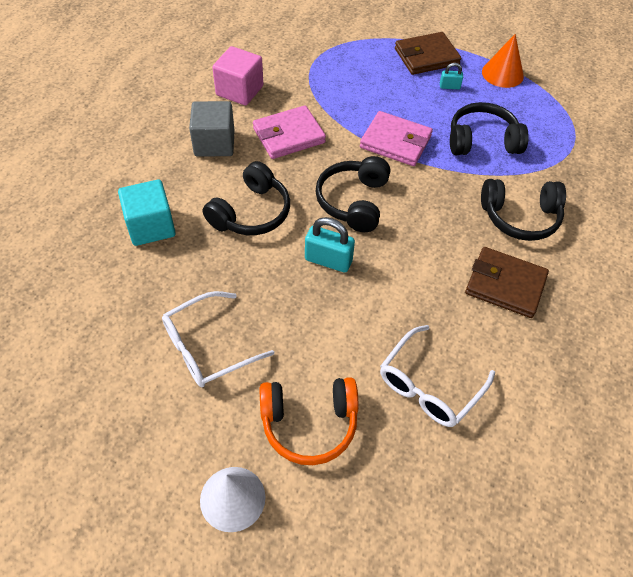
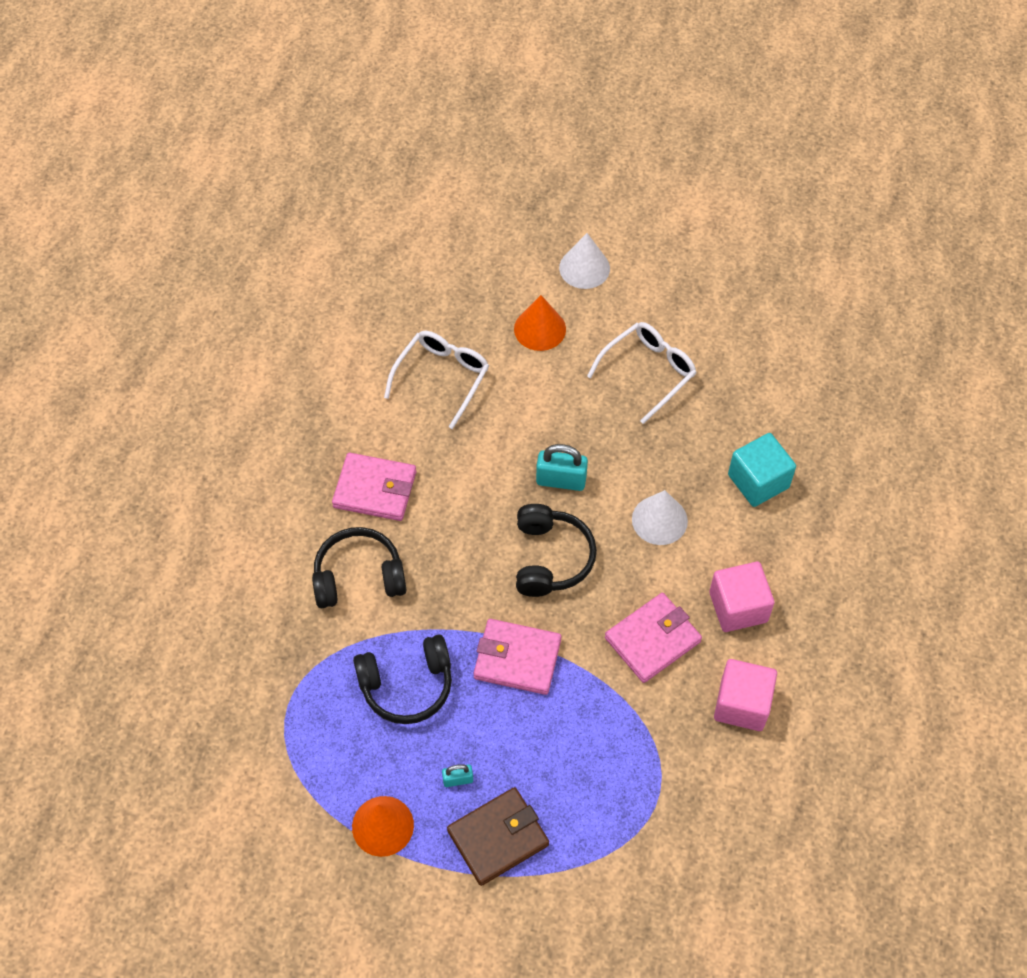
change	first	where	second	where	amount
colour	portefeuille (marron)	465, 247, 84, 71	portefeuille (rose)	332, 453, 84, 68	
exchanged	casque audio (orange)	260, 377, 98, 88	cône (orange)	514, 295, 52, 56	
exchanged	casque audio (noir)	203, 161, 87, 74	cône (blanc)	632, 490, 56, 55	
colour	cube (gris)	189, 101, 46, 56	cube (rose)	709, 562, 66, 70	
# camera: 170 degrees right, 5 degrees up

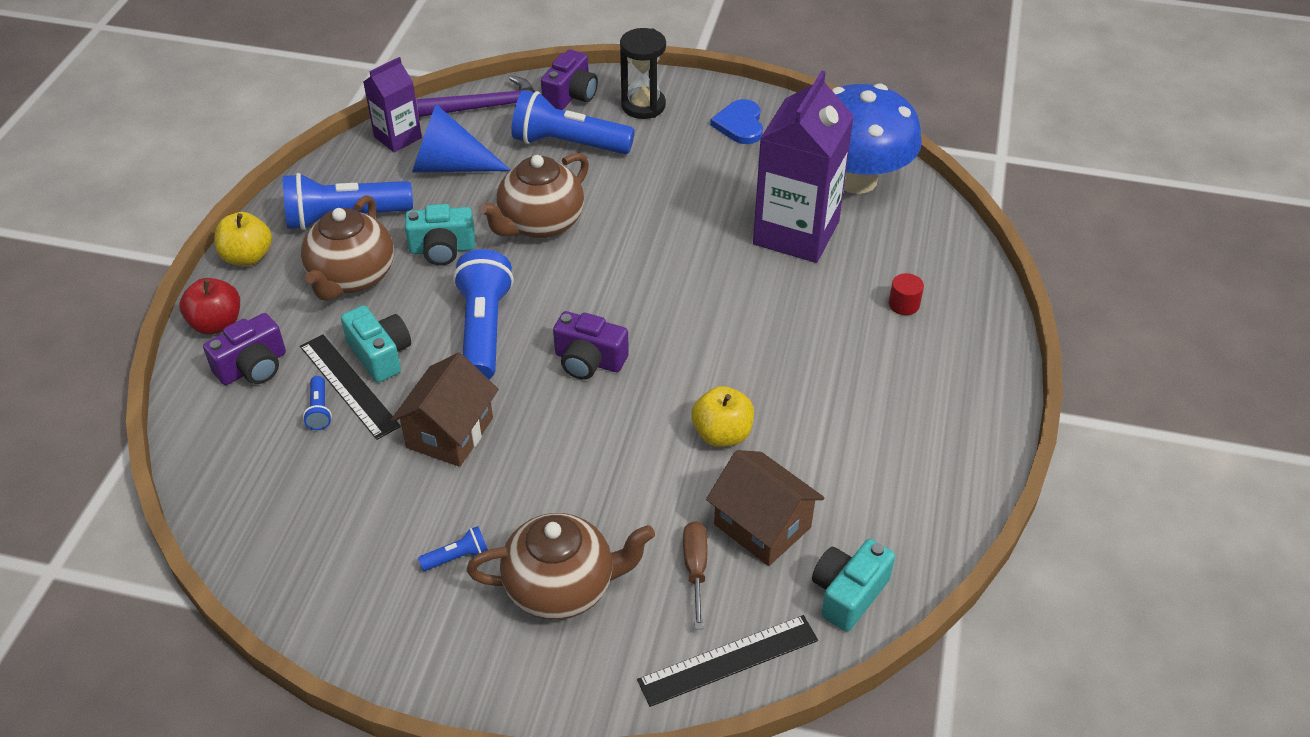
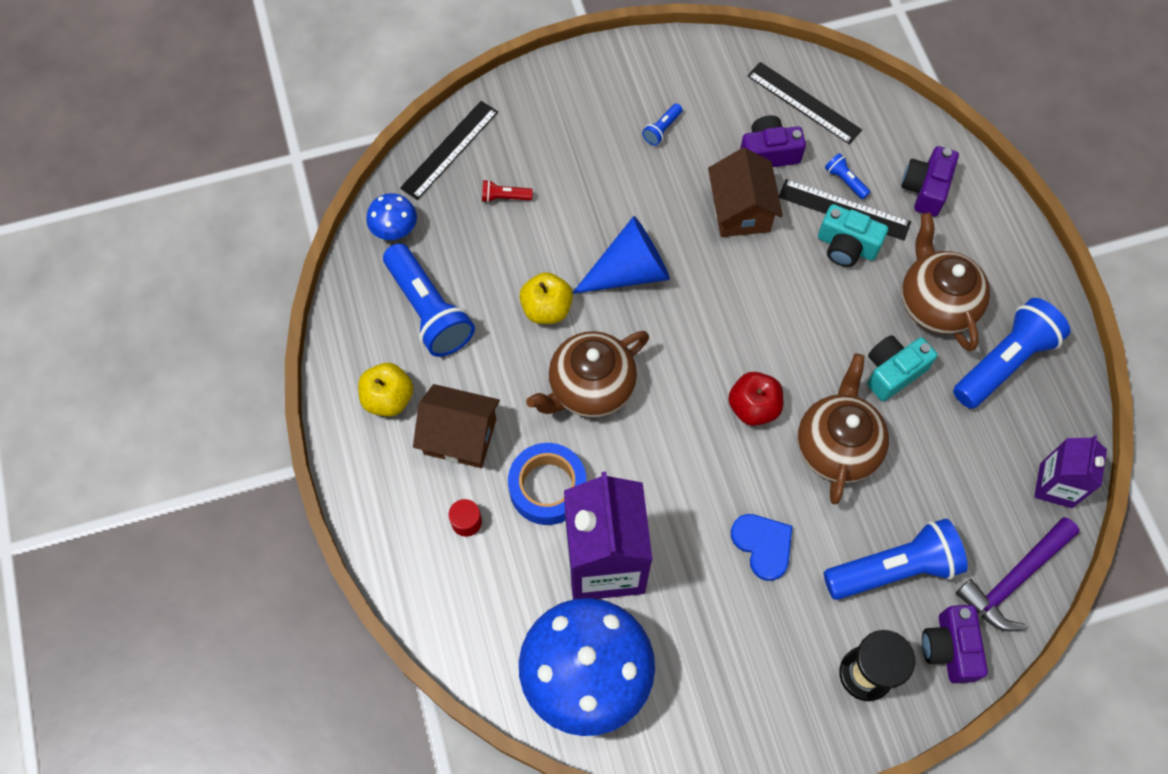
change	first	where	second	where	amount
relocated	pomme (jaune)	214, 212, 58, 54		358, 363, 55, 53	
exchanged	appareil photo (turquoise)	812, 539, 83, 93	champignon (bleu)	366, 193, 51, 47	
relocated	lampe de poche (bleu)	453, 249, 61, 131		383, 243, 92, 114	
relocated	maison (marron)	706, 450, 119, 116		413, 384, 87, 84	
exchanged	tournevis (marron)	683, 521, 24, 108	lampe de poche (rouge)	482, 180, 51, 23	
appeared			ruban adhésif (bleu)	508, 443, 78, 82	
relocated	théière (marron)	467, 513, 188, 107		526, 331, 123, 87	
relocated	cône (bleu)	412, 104, 98, 68		573, 216, 97, 78	
relocated	pomme (rouge)	179, 278, 61, 57		728, 372, 55, 54	
relocated	cœur (bleu)	710, 99, 53, 45		731, 514, 61, 67	
relocated	appareil photo (violet)	553, 311, 76, 69		740, 115, 66, 52	
appeared			règle (noir)	747, 62, 115, 82	
# camera: 150 degrees right, 20 degrees up

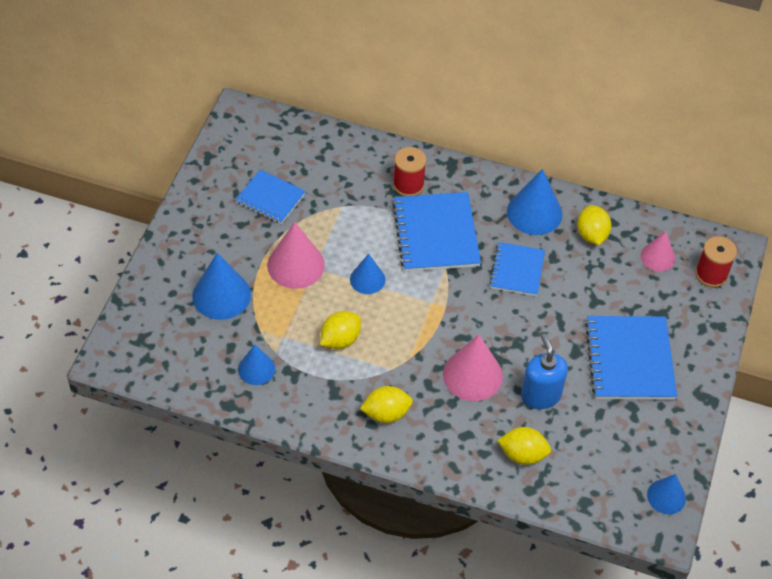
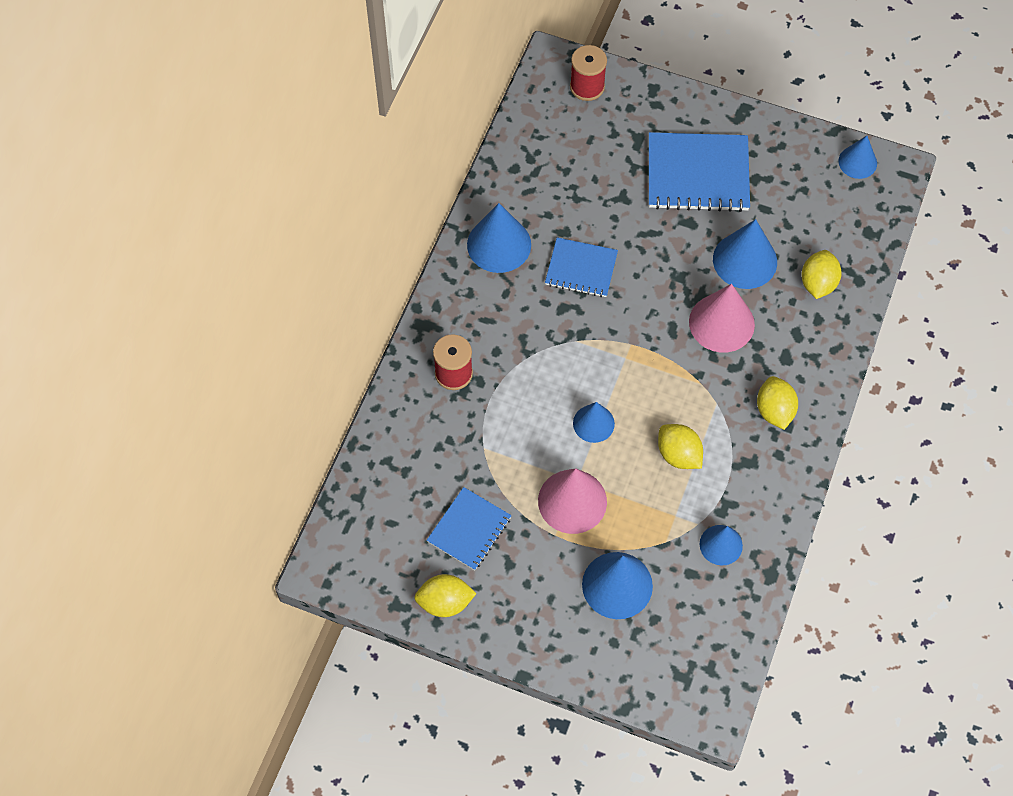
change	first	where	second	where	amount
relocated	citron (jaune)	577, 205, 34, 40		414, 574, 63, 43	
exchanged	distributeur de savon (bleu)	521, 334, 47, 75	cône (bleu)	713, 219, 64, 70	
missing	carnet (bleu)	392, 192, 89, 80			
missing	cône (rose)	640, 231, 35, 40			
# camera: 85 degrees left, 10 degrees up

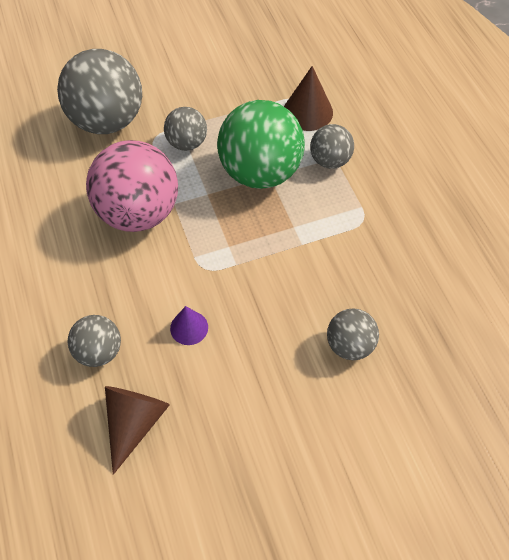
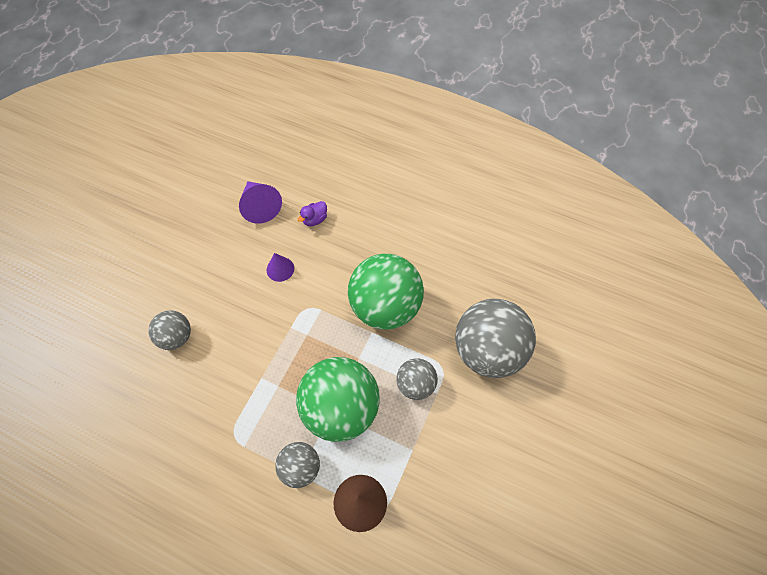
change	first	where	second	where	amount
colour	cône (marron)	105, 386, 65, 89	cône (violet)	239, 181, 43, 43	
exchanged	balle (gris)	68, 315, 53, 52	canard (violet)	298, 201, 29, 25	
colour	balle (rose)	86, 140, 92, 92	balle (vert)	348, 254, 76, 76	
# camera: 135 degrees right, 5 degrees up

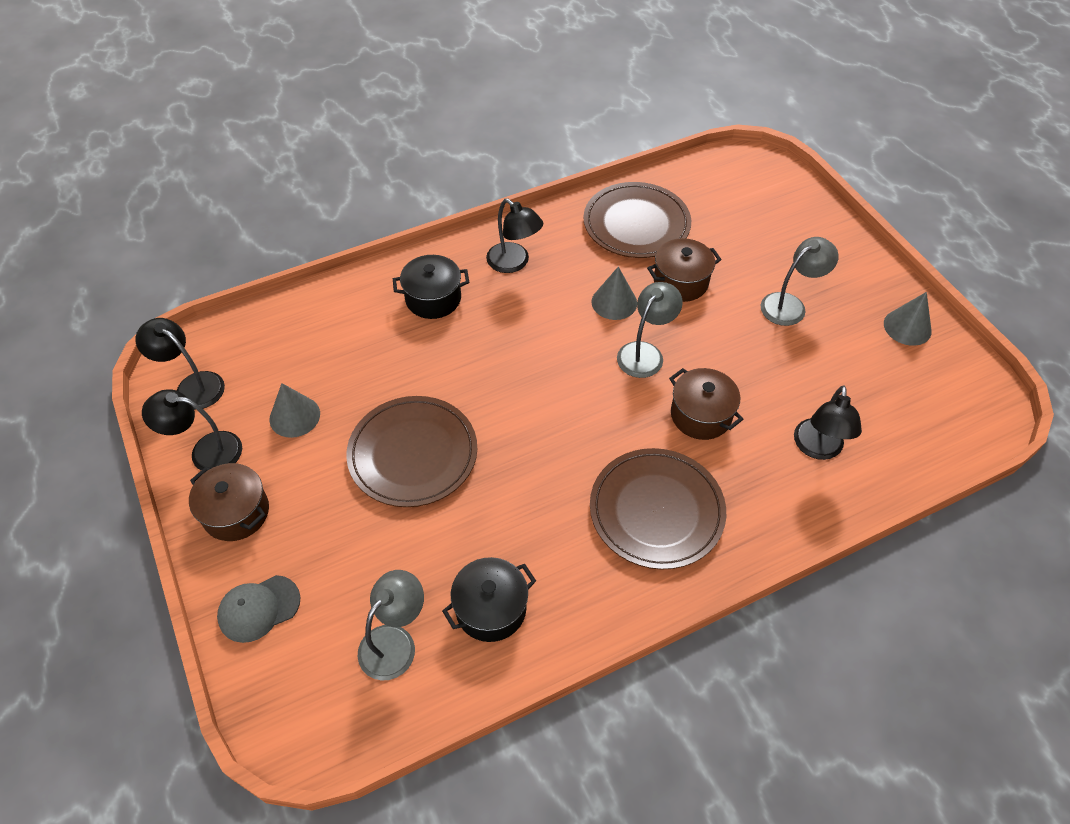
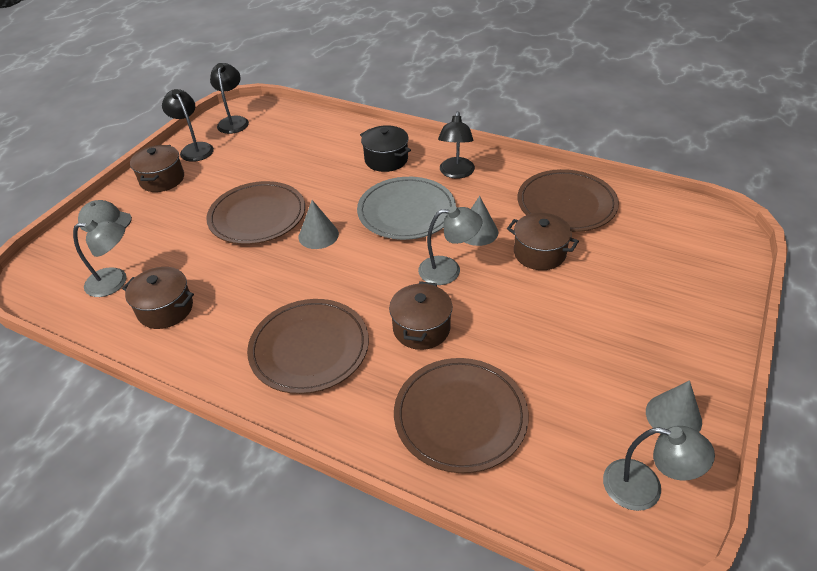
change	first	where	second	where	amount
colour	marmite (noir)	442, 557, 94, 85	marmite (marron)	122, 267, 72, 62	
relocated	cône (gris)	269, 383, 51, 55		298, 200, 41, 49	
appeared			assiette (gris)	357, 177, 99, 63	
exchanged	lampe (noir)	794, 385, 68, 75	assiette (marron)	394, 358, 135, 115	
relocated	lampe (gris)	761, 237, 78, 89		603, 426, 112, 85	
# camera: 55 degrees right, 10 degrees down

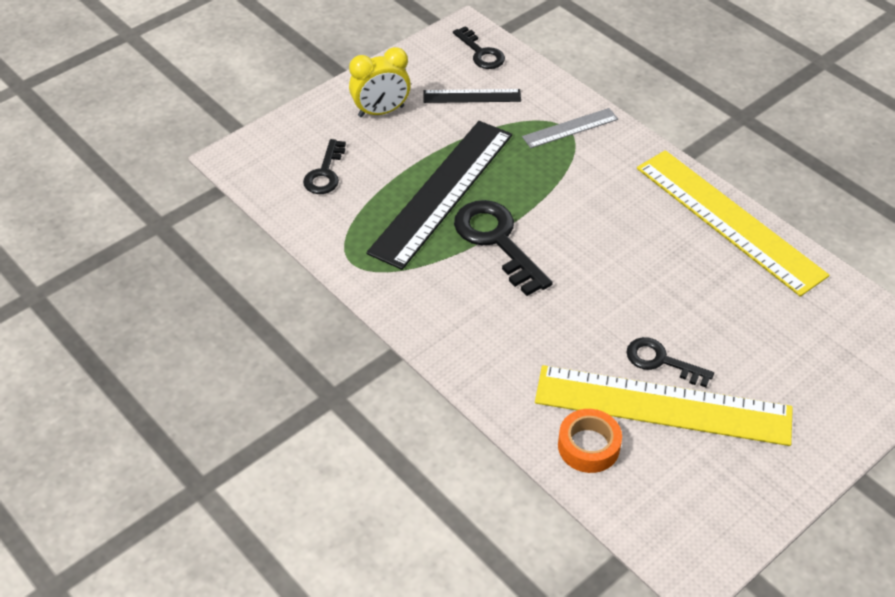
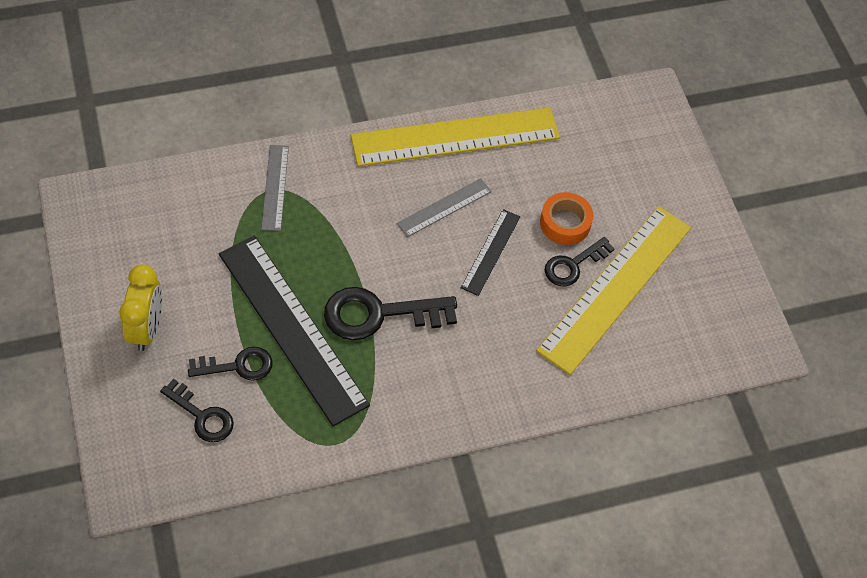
change	first	where	second	where	amount
relocated	clé (noir)	453, 26, 52, 43		188, 347, 84, 34	
appeared			règle (gris)	397, 178, 95, 59	
relocated	règle (noir)	423, 89, 98, 14		461, 209, 59, 87	
relocated	ruban adhésif (orange)	558, 409, 64, 64		540, 192, 53, 53	
# camera: 70 degrees left, 10 degrees up

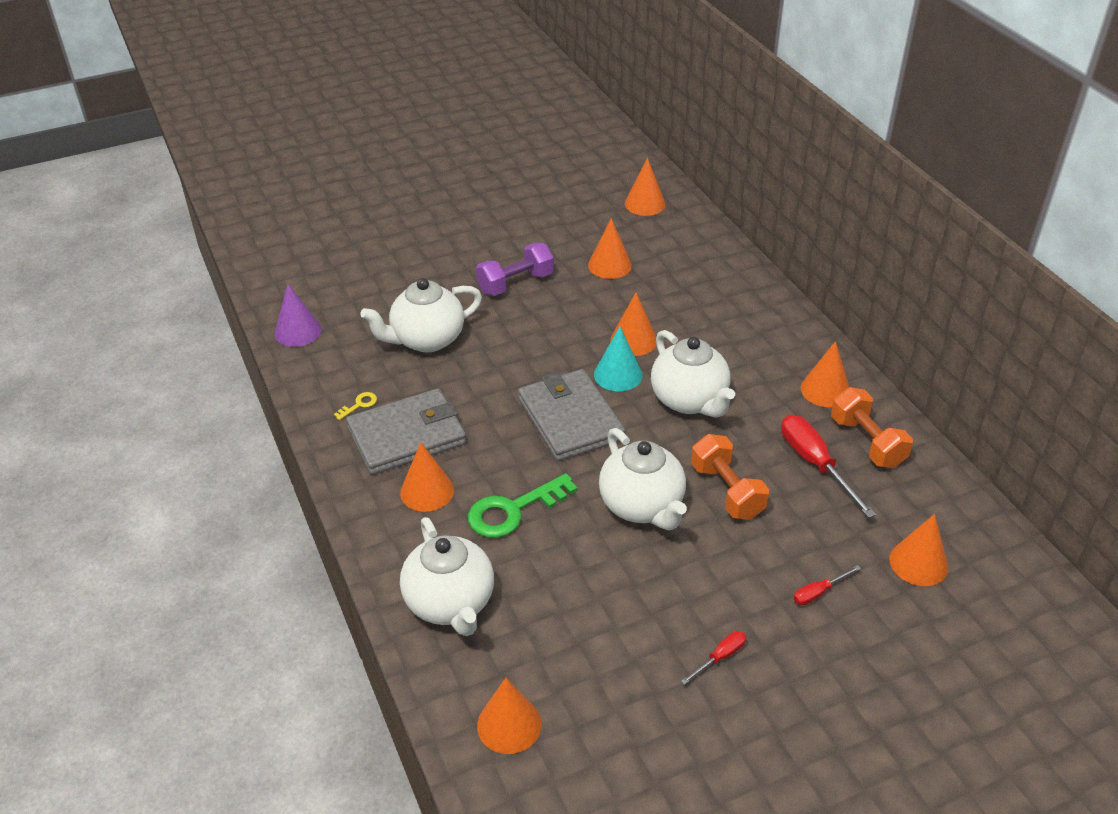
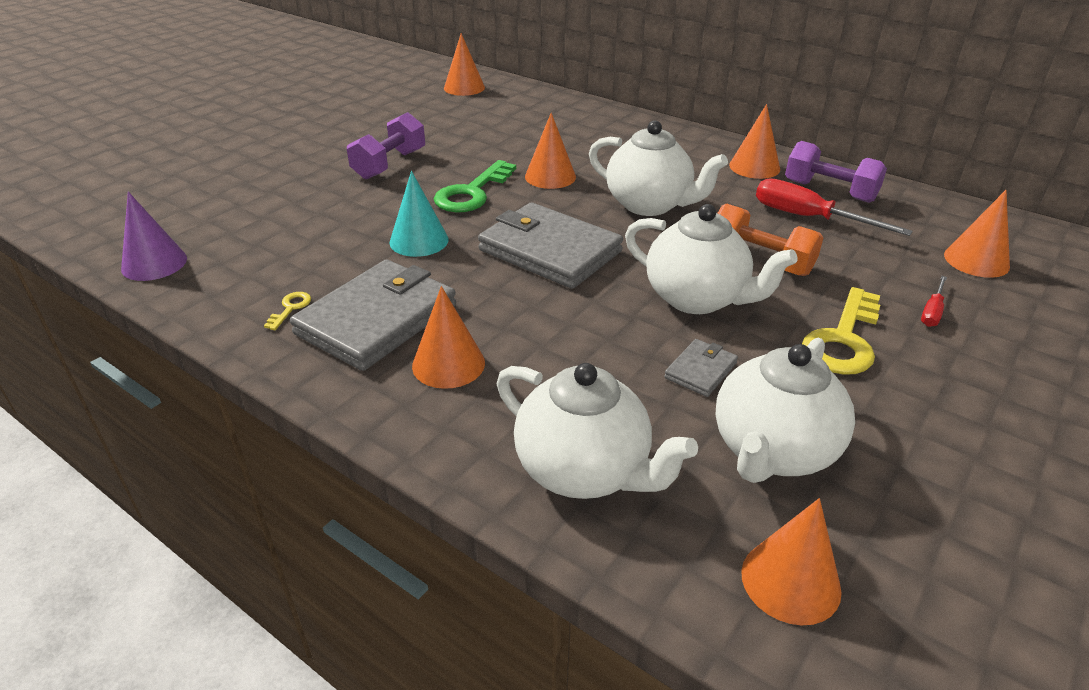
change	first	where	second	where	amount
relocated	cône (turquoise)	594, 326, 49, 65		389, 171, 60, 86	
relocated	clé (vert)	468, 473, 109, 65		434, 160, 82, 52	
appeared			portefeuille (gris)	664, 339, 74, 58	
relocated	théière (blanc)	360, 278, 122, 74		716, 338, 139, 145	
colour	haltère (orange)	831, 387, 82, 81	haltère (violet)	785, 141, 102, 62	
appeared			clé (jaune)	802, 287, 78, 88	
missing	cône (orange)	588, 218, 44, 61			
missing	tournevis (rouge)	681, 631, 65, 54			
# camera: 30 degrees left, 5 degrees down

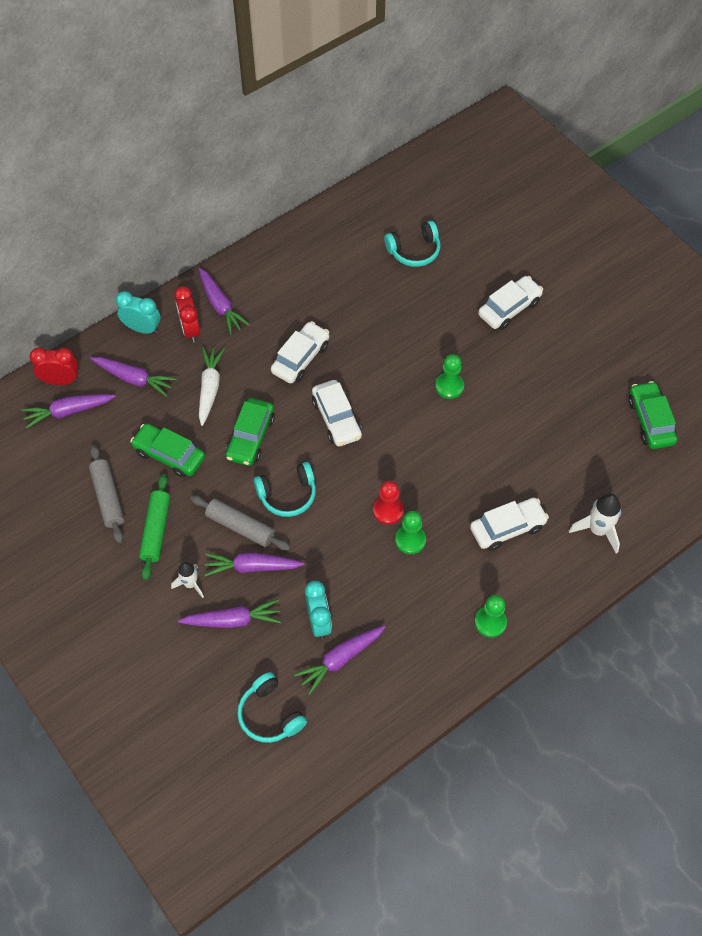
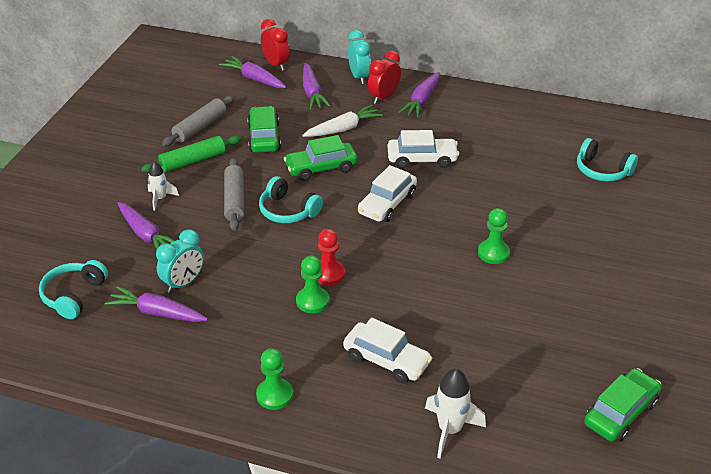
change	first	where	second	where	amount
missing	carotte (violet)	205, 553, 99, 23			
missing	voiture (blanc)	478, 276, 65, 54			
# camera: 55 degrees right, 20 degrees down

